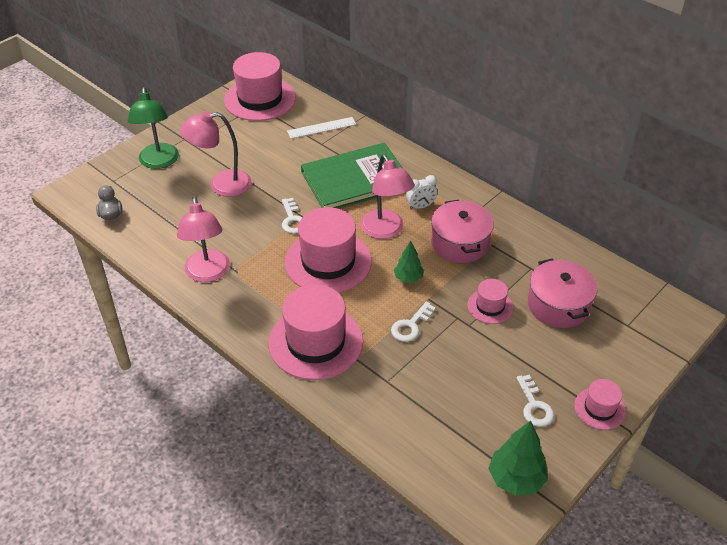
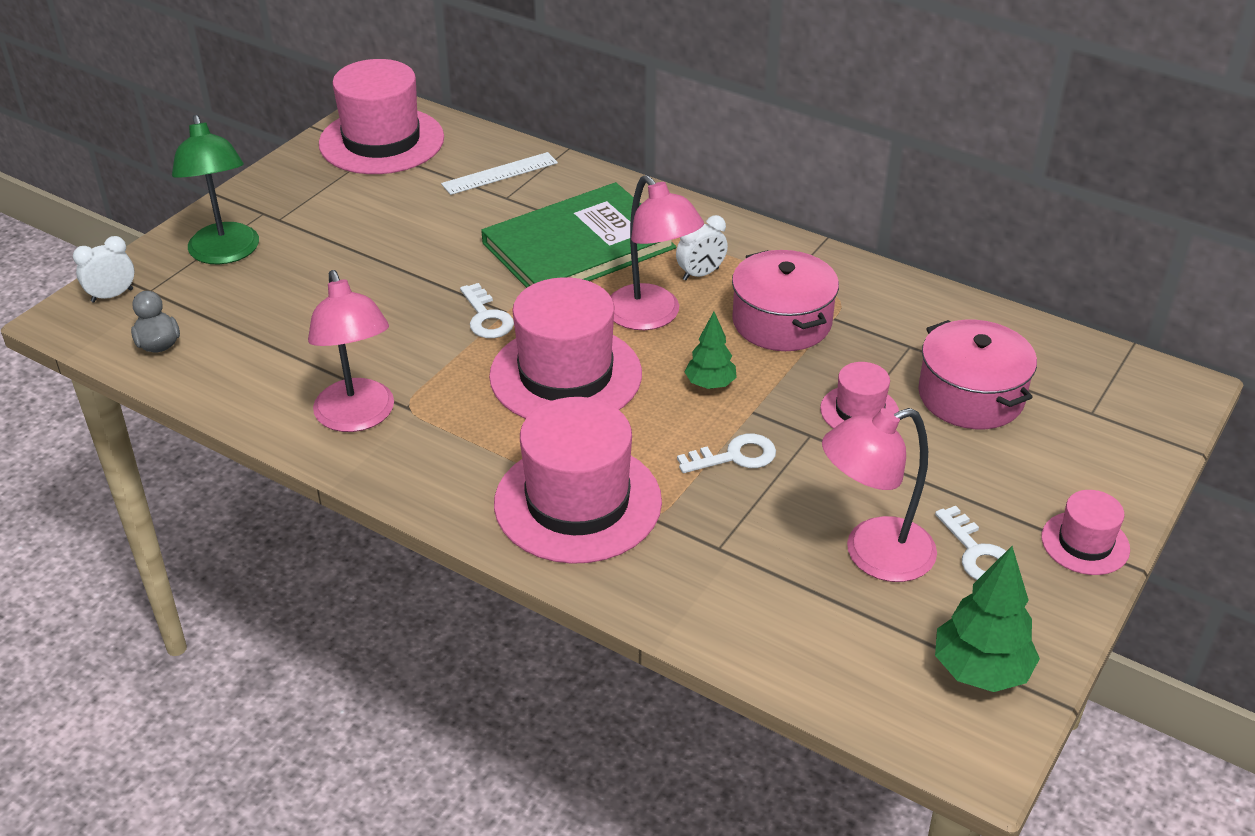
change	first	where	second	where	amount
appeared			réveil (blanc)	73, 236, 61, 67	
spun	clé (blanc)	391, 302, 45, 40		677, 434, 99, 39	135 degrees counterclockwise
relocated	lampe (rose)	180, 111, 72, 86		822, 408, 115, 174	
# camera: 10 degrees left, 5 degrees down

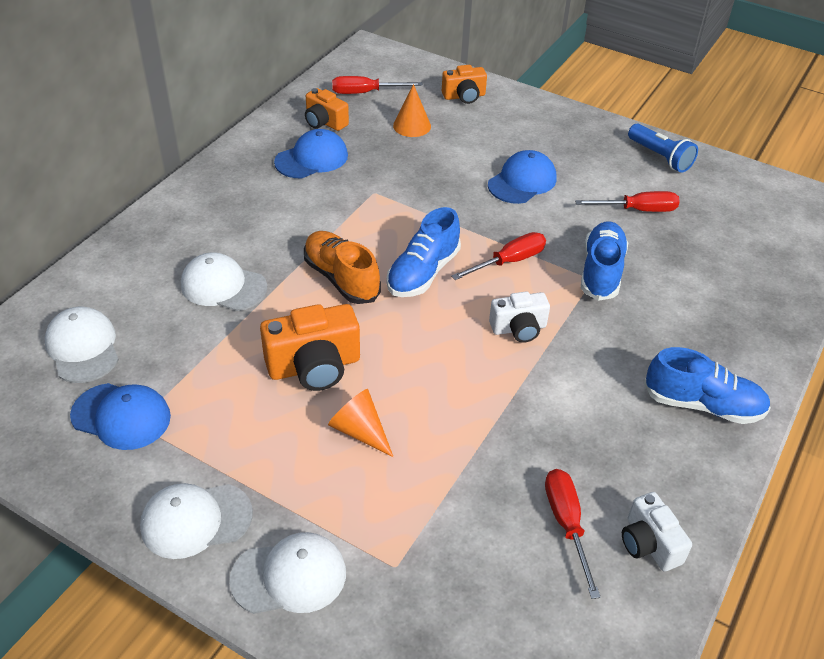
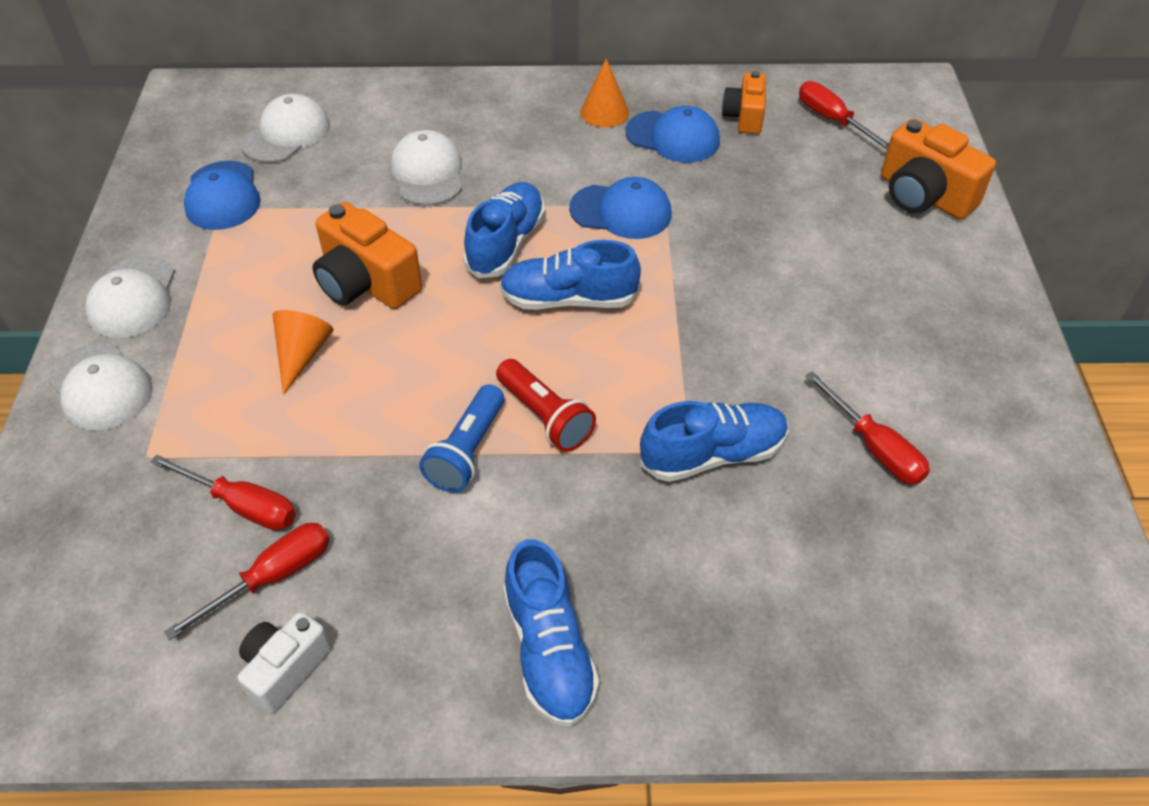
change	first	where	second	where	amount
spun	casquette (blanc)	140, 483, 113, 76		85, 256, 90, 82	135 degrees counterclockwise
relocated	tournevis (rouge)	451, 232, 95, 48		150, 455, 146, 75	
relocated	lampe de poche (bleu)	628, 124, 70, 49		419, 384, 86, 108	
colour	chaussure (orange)	304, 231, 77, 73	chaussure (bleu)	463, 182, 82, 96	
exchanged	appareil photo (blanc)	489, 291, 61, 52	lampe de poche (rouge)	496, 359, 100, 93	
relocated	casquette (bleu)	488, 150, 68, 54		569, 177, 103, 62	
relocated	cône (orange)	393, 84, 38, 53		580, 58, 49, 69	
size	appareil photo (orange)	442, 65, 45, 39		881, 119, 115, 100	x1.59
# camera: 60 degrees right, 5 degrees up

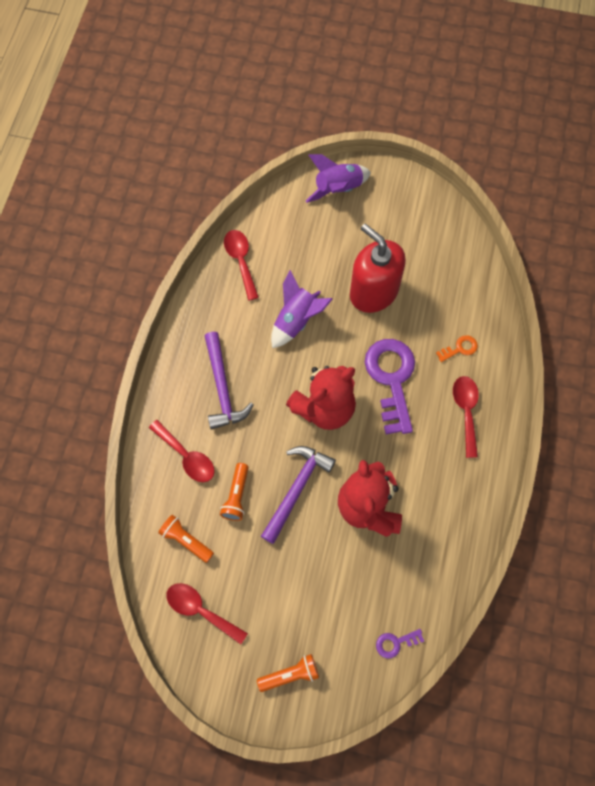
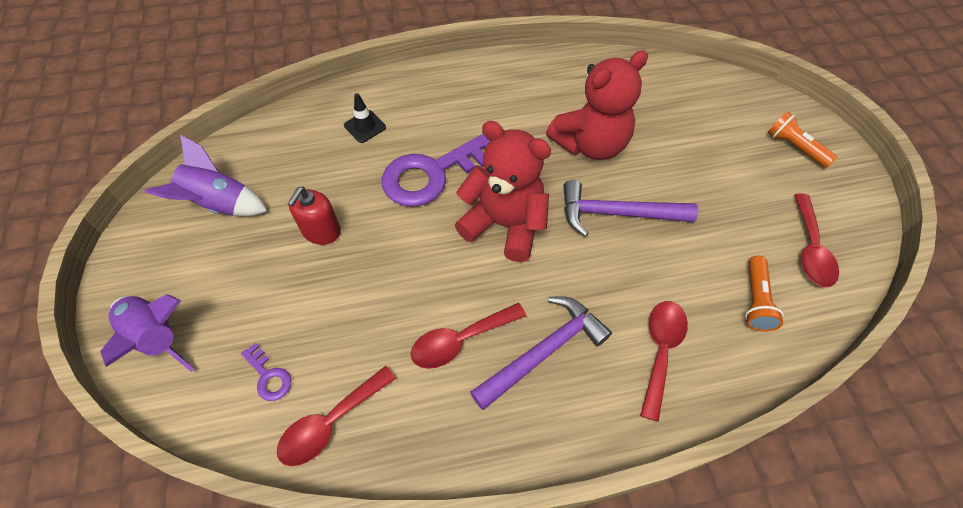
change	first	where	second	where	amount
relocated	fusée (violet)	271, 270, 61, 78		145, 135, 122, 81	
relocated	clé (violet)	376, 629, 48, 30		241, 343, 50, 58	
size	distributeur de savon (rouge)	350, 224, 56, 89		288, 187, 53, 58	x0.55
exchanged	clé (orange)	436, 335, 42, 27	cône de chantier (noir)	344, 93, 42, 50	
relocated	cuillère (rouge)	453, 376, 26, 82		411, 303, 115, 66	
missing	lampe de poche (orange)	220, 463, 29, 58			
# camera: 115 degrees left, 10 degrees down

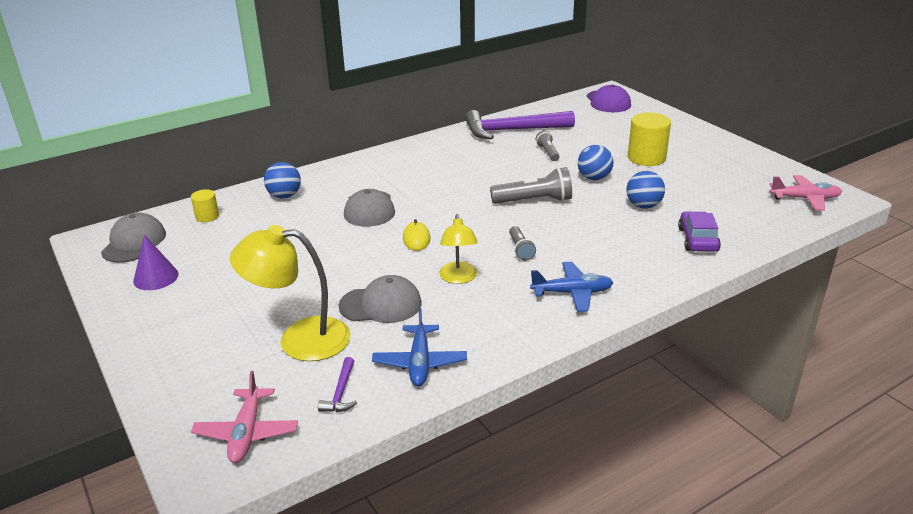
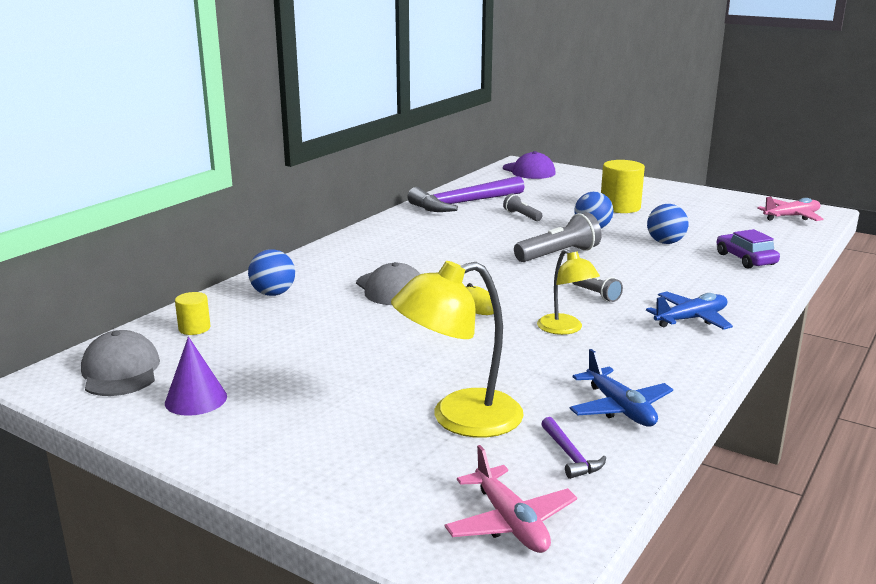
change	first	where	second	where	amount
missing	casquette (gris)	339, 275, 83, 48			
# camera: 25 degrees left, 10 degrees down

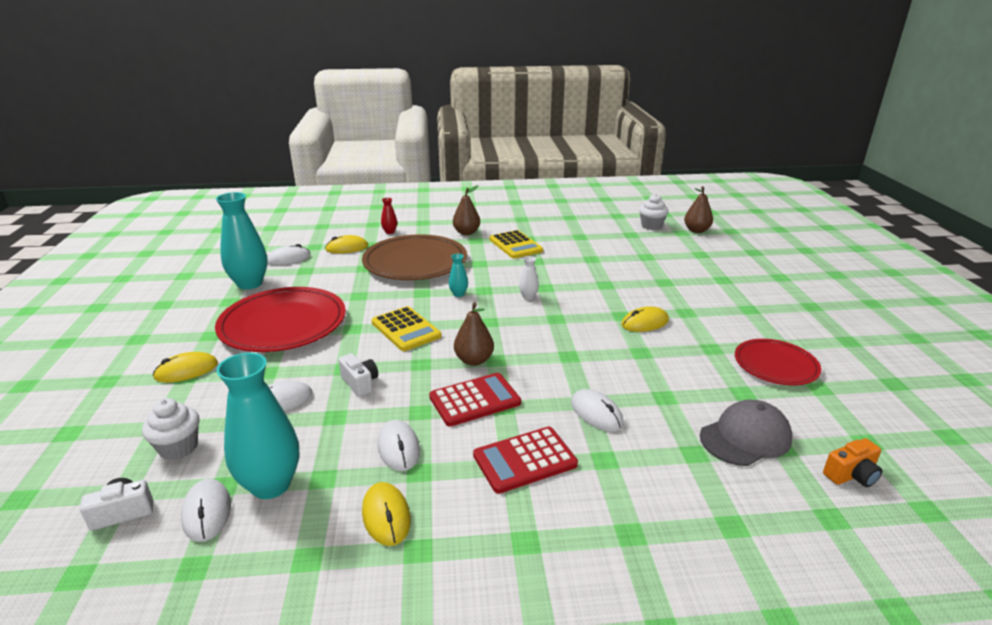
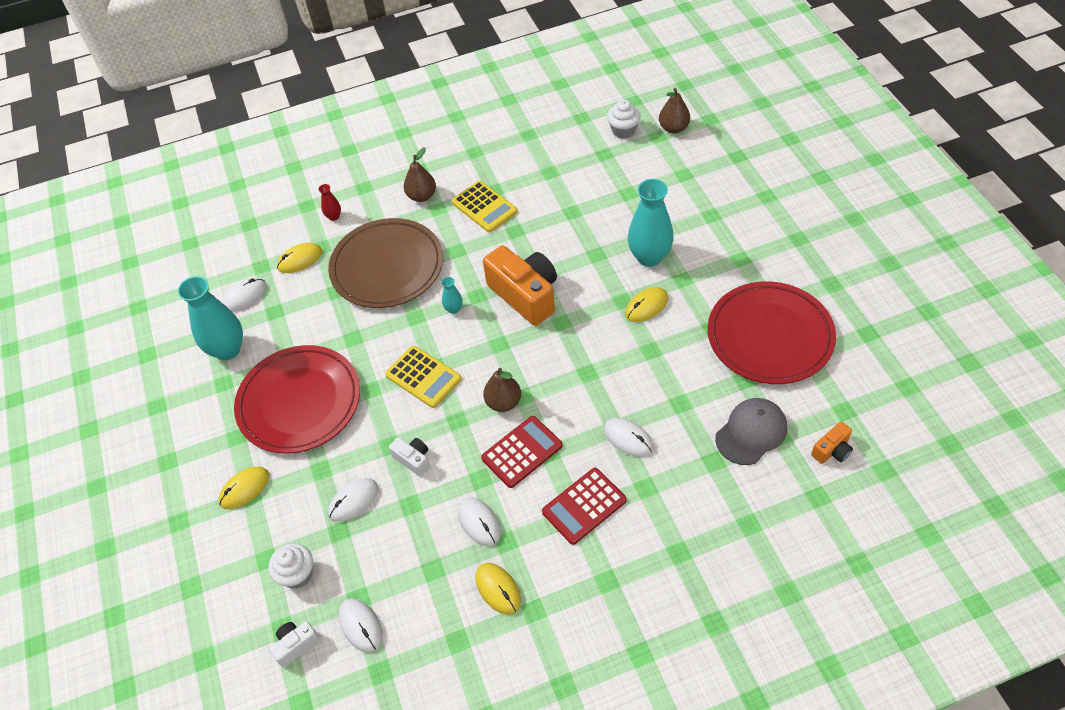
change	first	where	second	where	amount
exchanged	vase (blanc)	519, 256, 20, 44	appareil photo (orange)	483, 245, 74, 81	
relocated	vase (turquoise)	216, 353, 83, 146		628, 179, 45, 88	
size	assiette (rouge)	735, 339, 86, 46		707, 281, 129, 103	x1.71
# camera: 10 degrees left, 25 degrees up

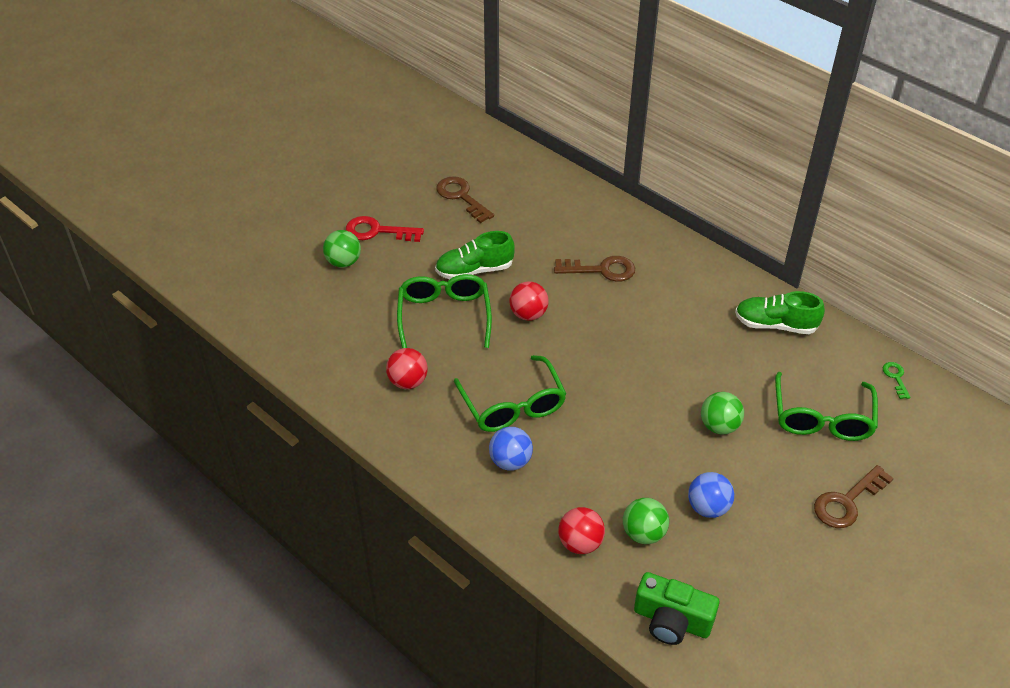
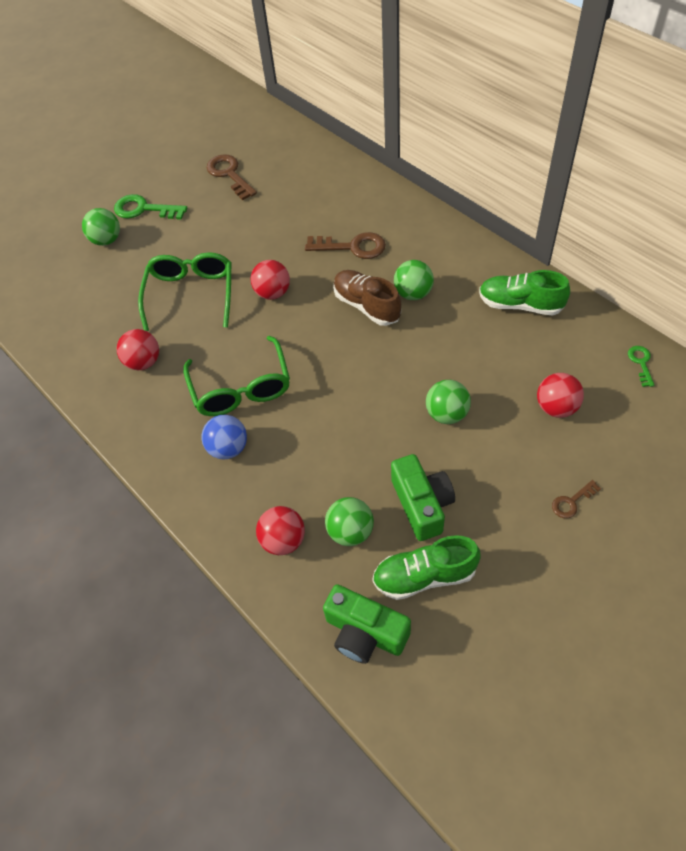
change	first	where	second	where	amount
colour	clé (rouge)	346, 216, 78, 26	clé (vert)	114, 194, 73, 26	
appeared			chaussure (marron)	333, 270, 68, 56	
relocated	chaussure (vert)	435, 231, 80, 48		372, 535, 109, 65	
exchanged	balle (bleu)	688, 472, 46, 46	appareil photo (vert)	391, 454, 64, 87	
appeared			balle (vert)	394, 260, 40, 40	
exchanged	lunettes (vert)	775, 372, 103, 69	balle (rouge)	537, 373, 47, 45	
size	clé (marron)	814, 465, 80, 63		552, 480, 49, 38	x0.54
# camera: 10 degrees right, 10 degrees up

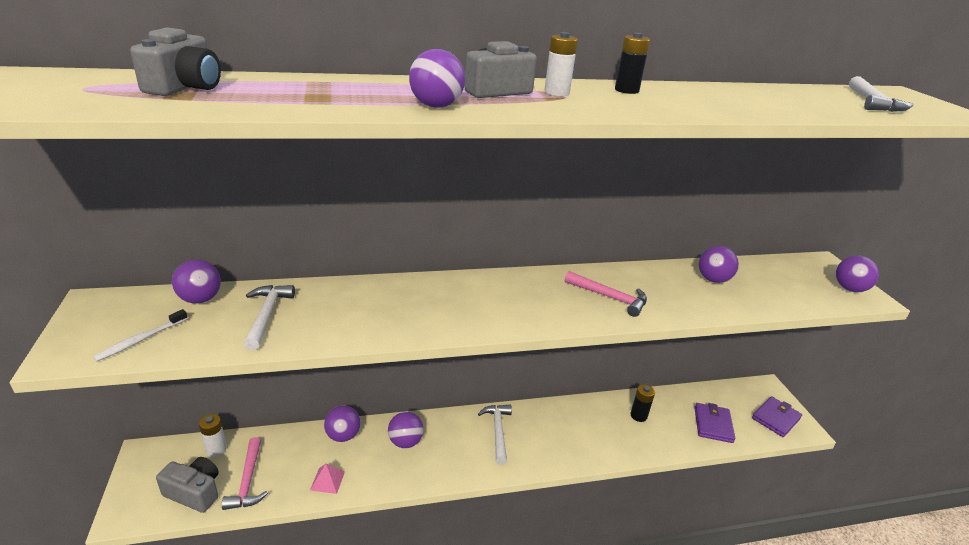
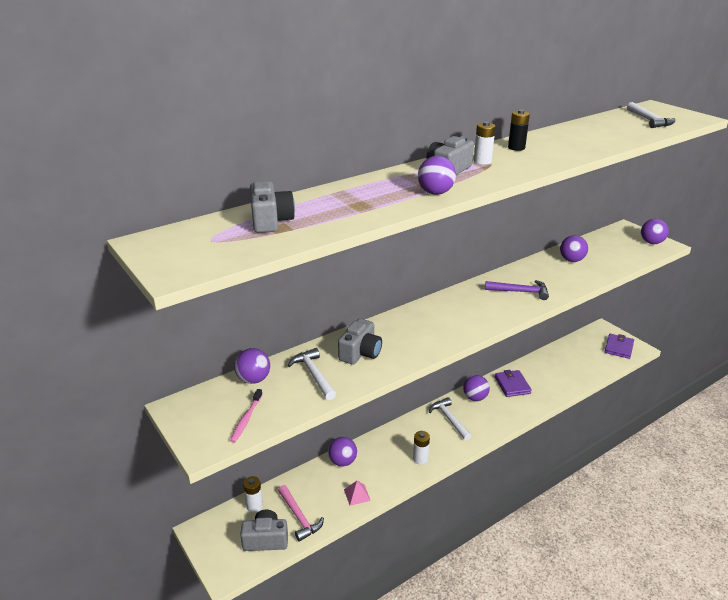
change	first	where	second	where	amount
colour	brosse à dents (blanc)	93, 309, 95, 53	brosse à dents (rose)	230, 389, 32, 54	
appeared			appareil photo (gris)	338, 318, 44, 47	
appeared			pile (blanc)	413, 431, 17, 34	
relocated	balle (violet)	388, 412, 35, 36		463, 375, 27, 26	
colour	marteau (rose)	565, 271, 82, 46	marteau (violet)	485, 280, 64, 20	
relocated	portefeuille (violet)	694, 403, 41, 40		495, 370, 37, 27	
missing	pile (noir)	630, 384, 25, 38			
# camera: 20 degrees left, 0 degrees up

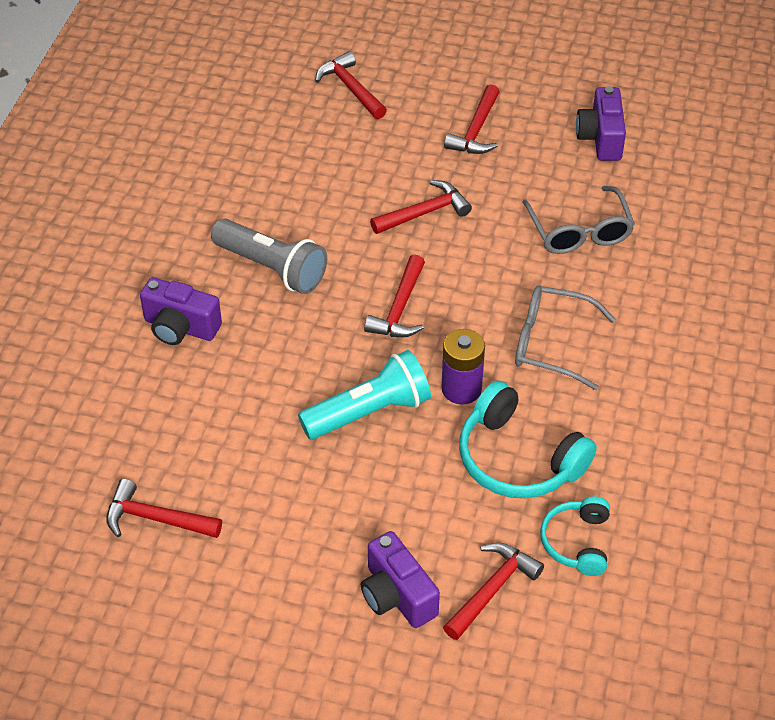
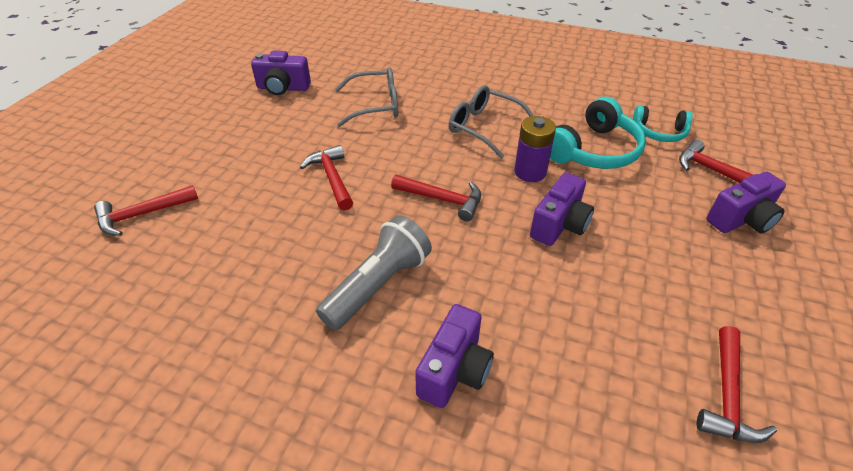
change	first	where	second	where	amount
spun	lunettes (gris)	515, 286, 101, 104		449, 85, 84, 74	105 degrees clockwise
exchanged	lampe de poche (turquoise)	298, 350, 133, 89	appareil photo (violet)	530, 172, 64, 74	
missing	marteau (rouge)	444, 84, 56, 70			
# camera: 85 degrees left, 5 degrees down

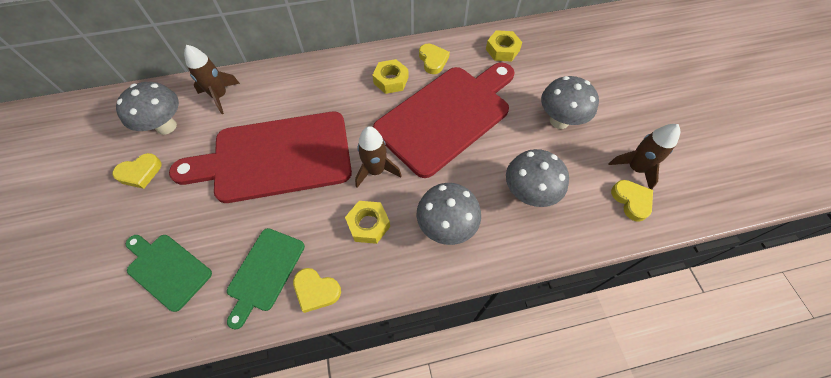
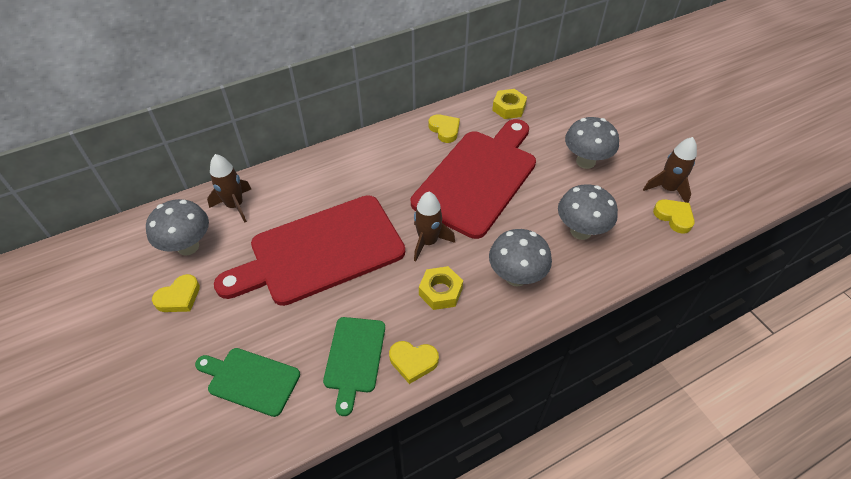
change	first	where	second	where	amount
missing	écrou (jaune)	373, 59, 36, 35			
# camera: 15 degrees left, 10 degrees down

